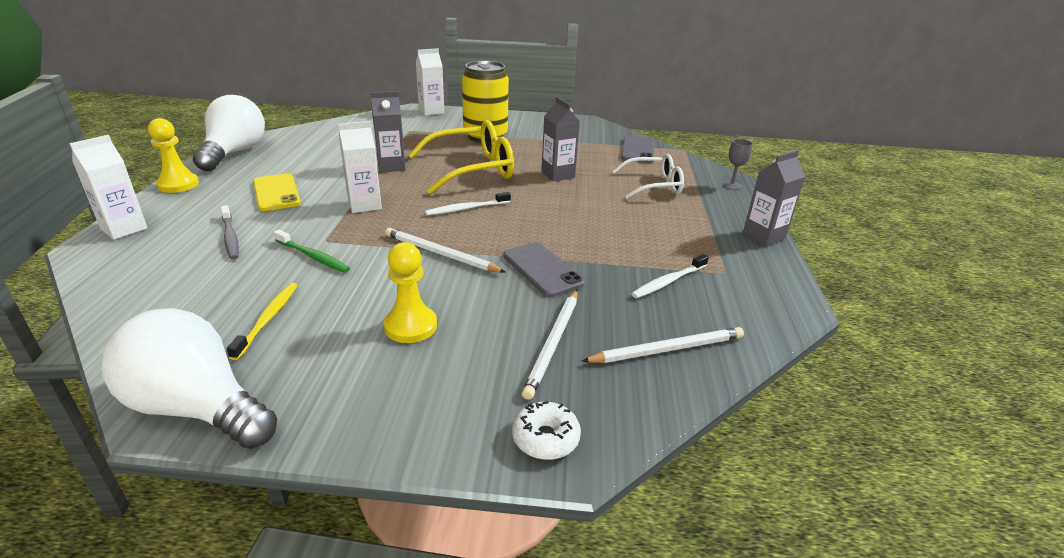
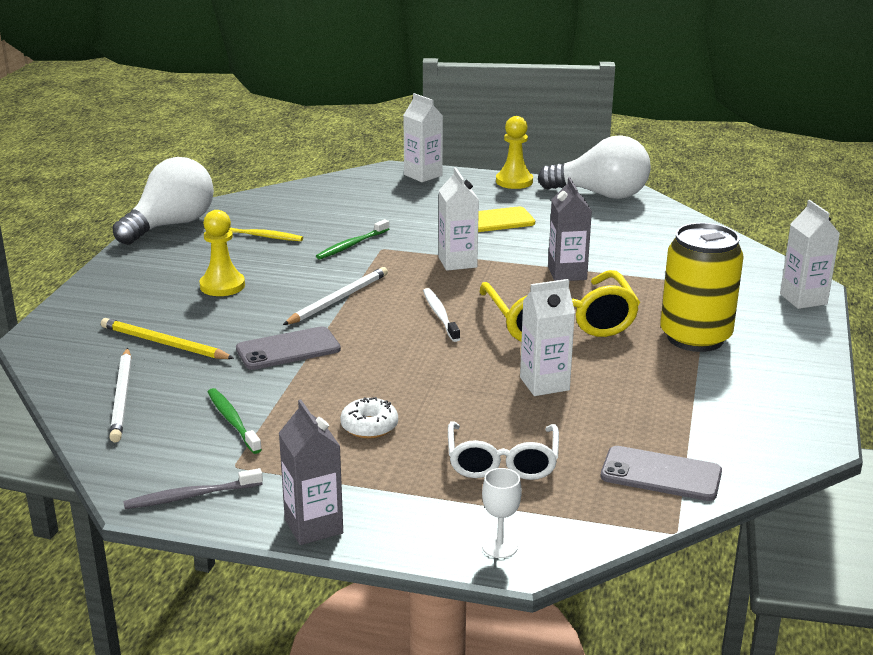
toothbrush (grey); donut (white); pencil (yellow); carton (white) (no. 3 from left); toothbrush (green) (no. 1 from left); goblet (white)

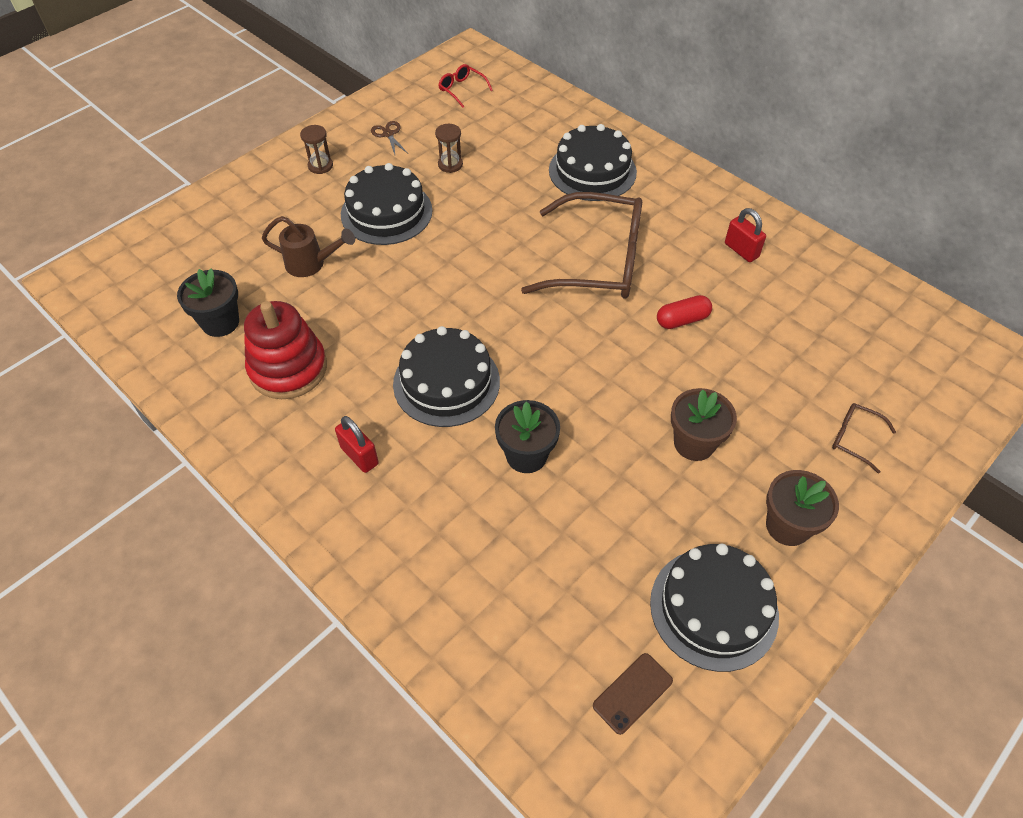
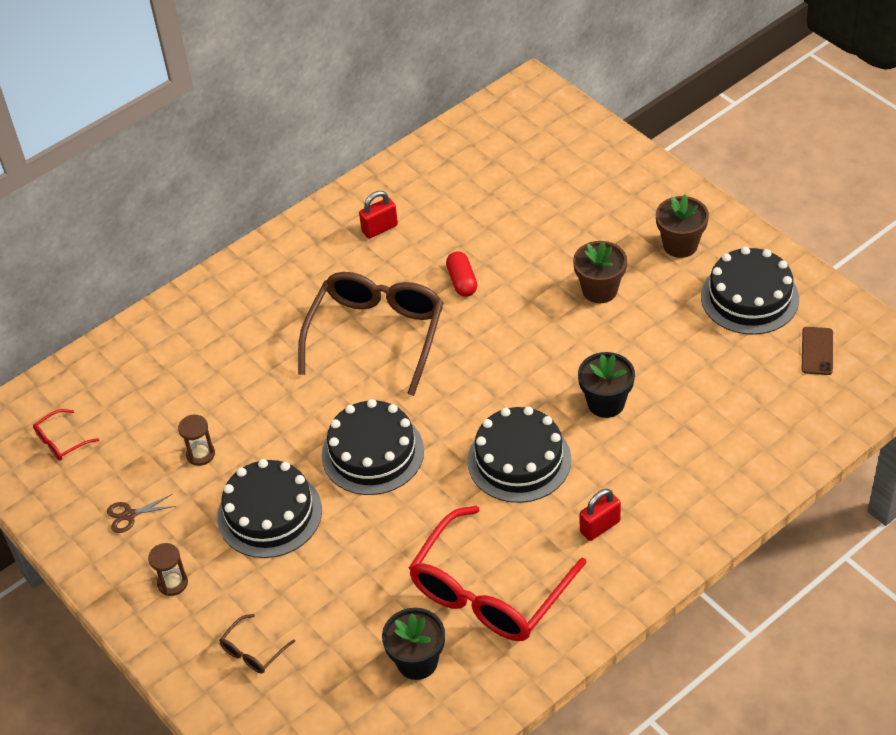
watering can (brown); cake (black) (no. 2 from left); glasses (brown) (no. 1 from left); glasses (red) (no. 2 from left); phone (brown)

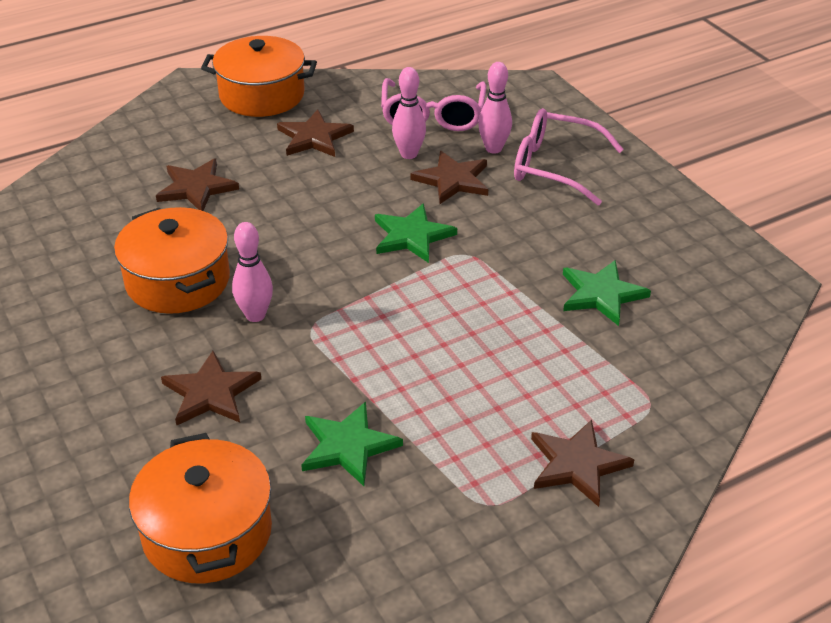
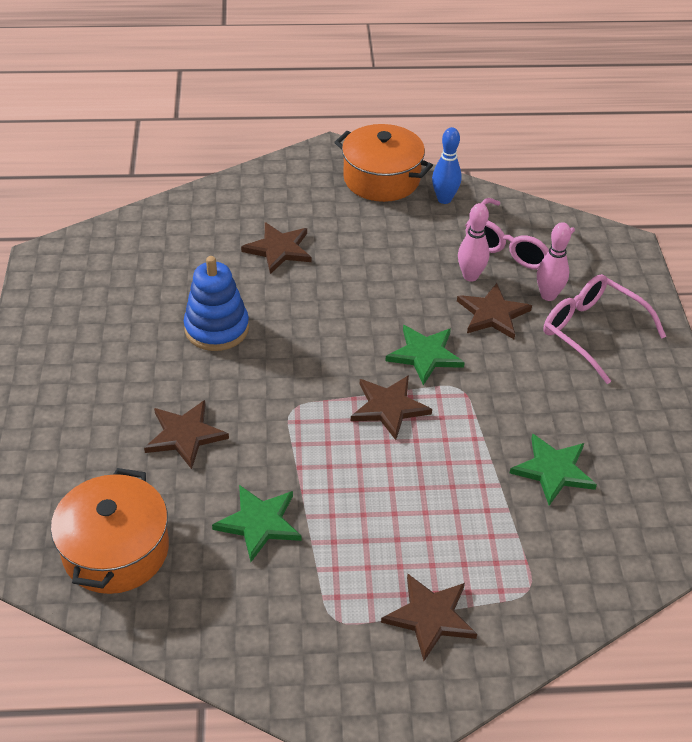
bowling pin (pink) (no. 1 from left in the first image); bowling pin (blue); star (brown) (no. 3 from left); stacking toy (blue)

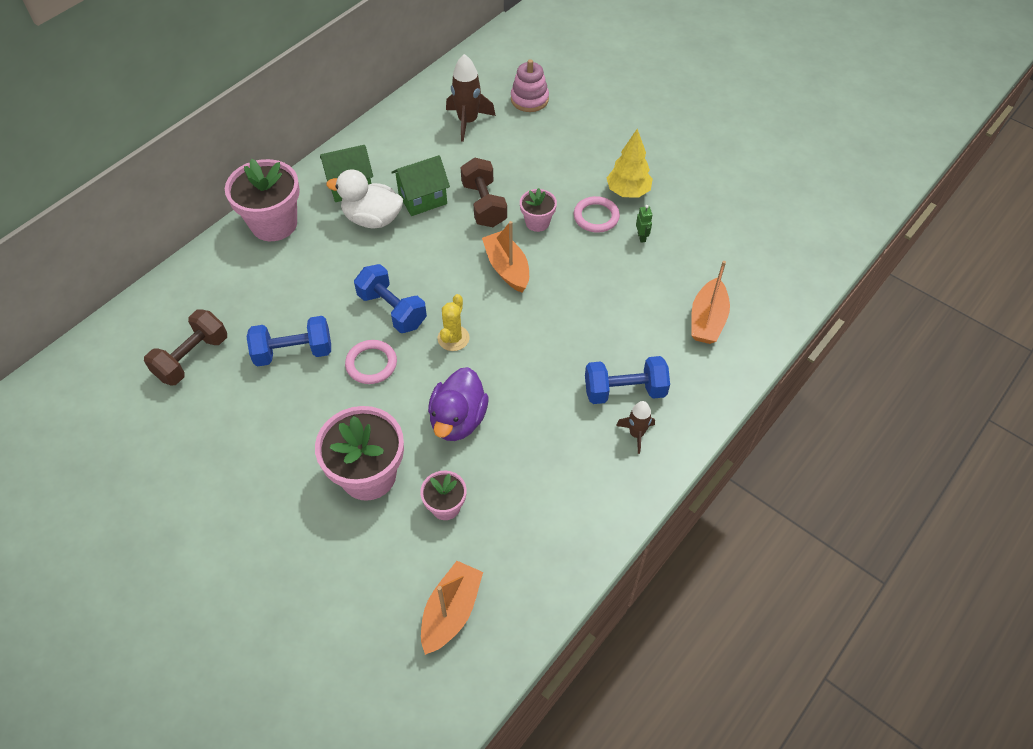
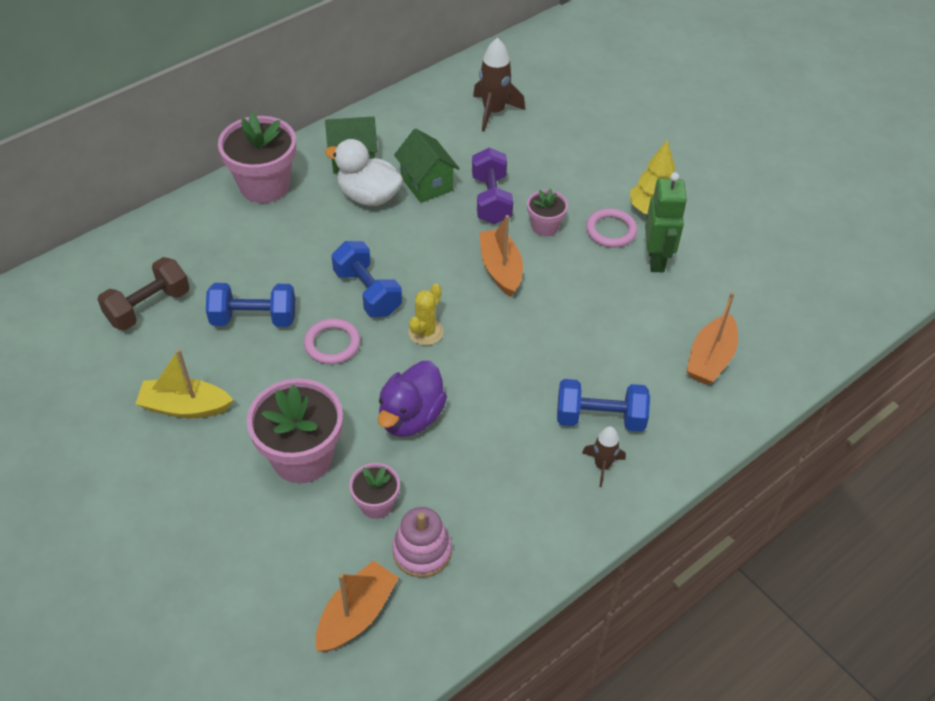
boat (yellow); stacking toy (pink); dumbbell (purple); house (green) (no. 2 from left); robot (green)

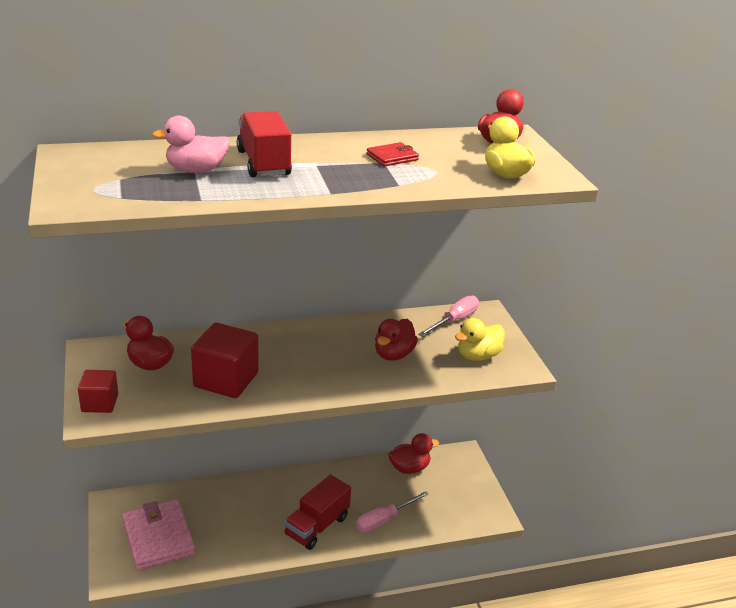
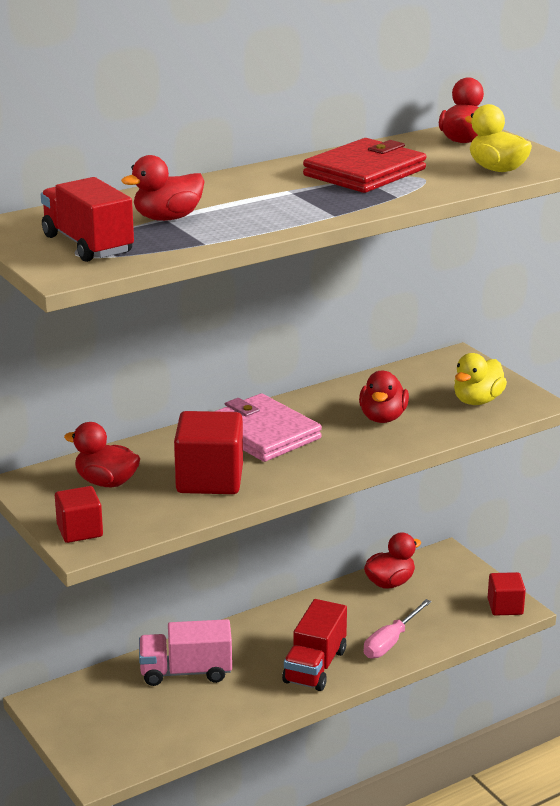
screwdriver (pink) (no. 2 from left in the first image); truck (pink); cube (red) (no. 3 from left); wallet (pink); truck (red) (no. 1 from left); duck (red) (no. 2 from left); wallet (red)

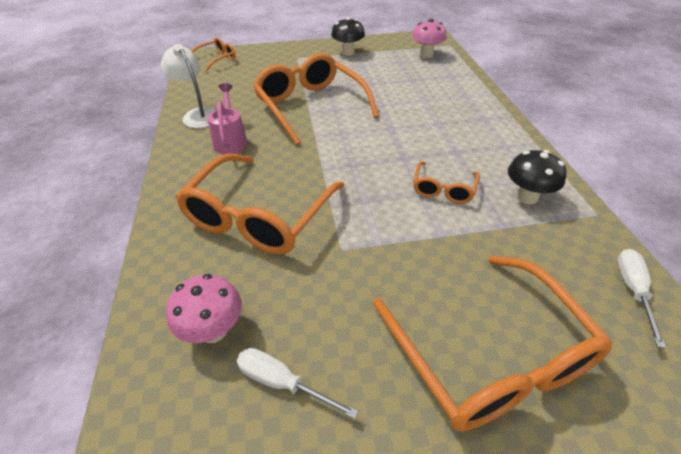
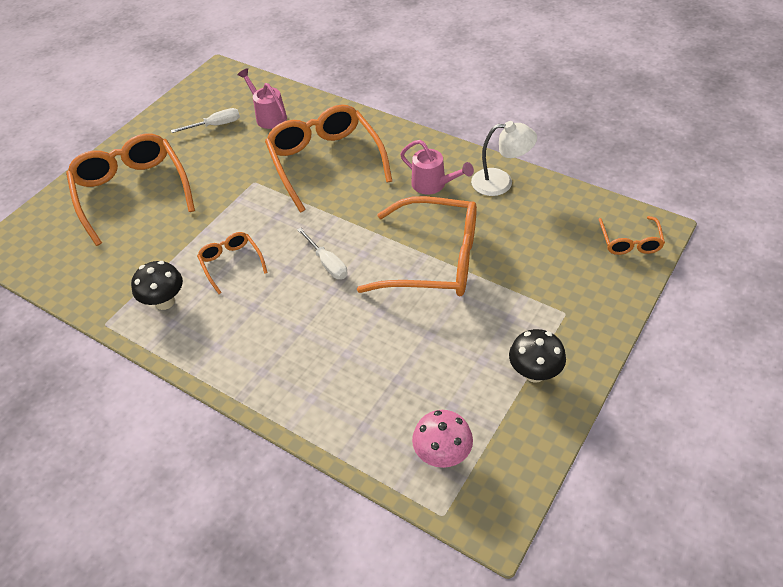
screwdriver (white) (no. 2 from left); watering can (pink) (no. 1 from left); glasses (orange) (no. 1 from left)

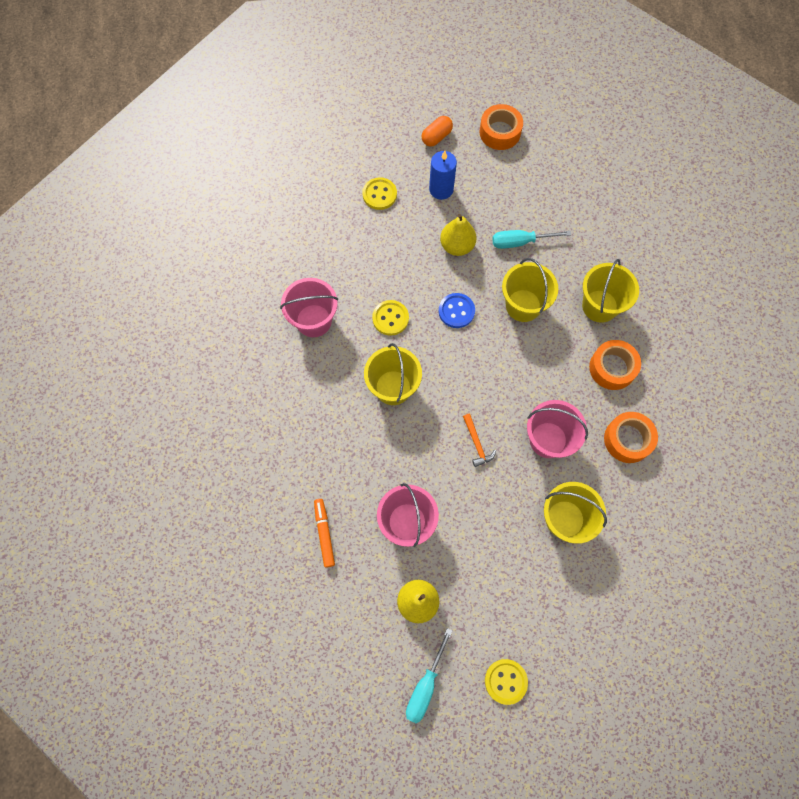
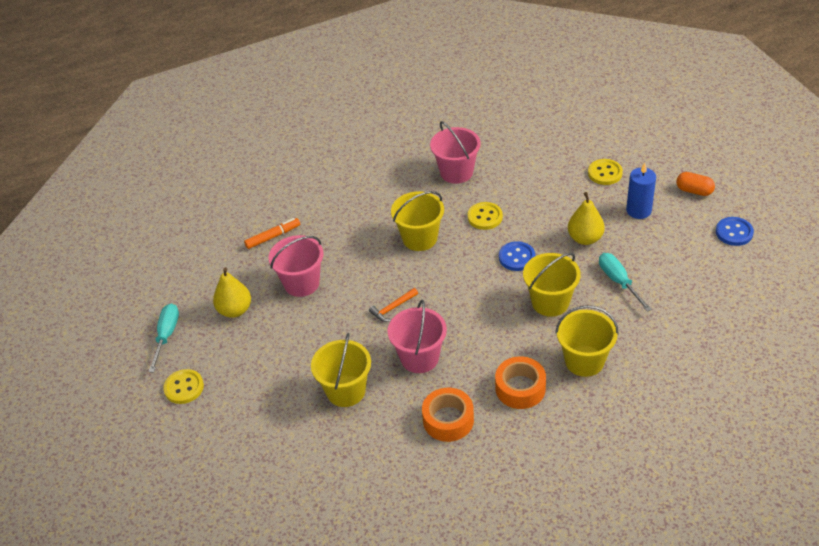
button (blue) (no. 2 from left); screwdriver (turquoise) (no. 1 from left)

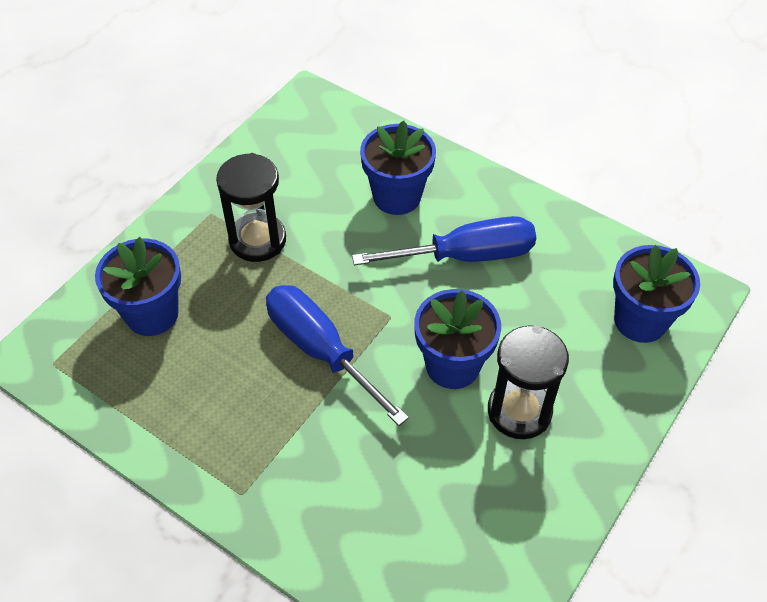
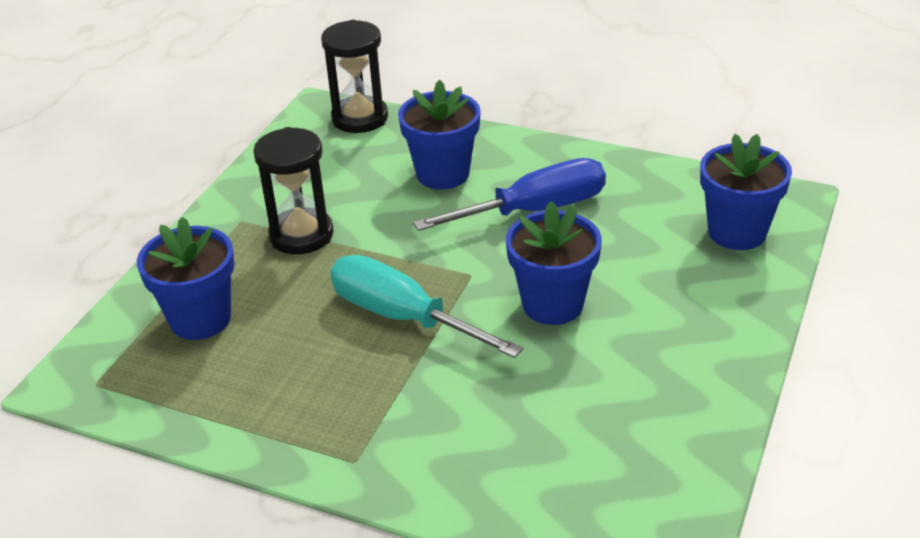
hourglass (black) (no. 2 from left); screwdriver (turquoise)

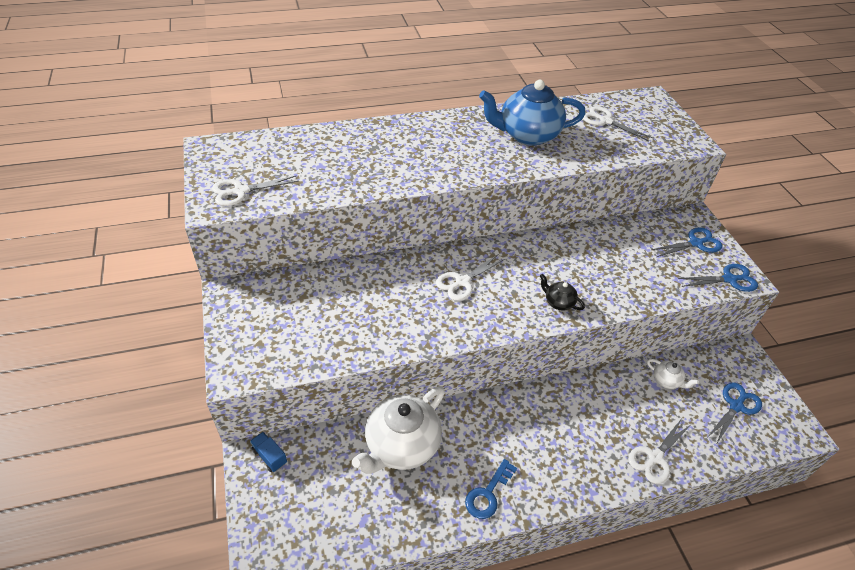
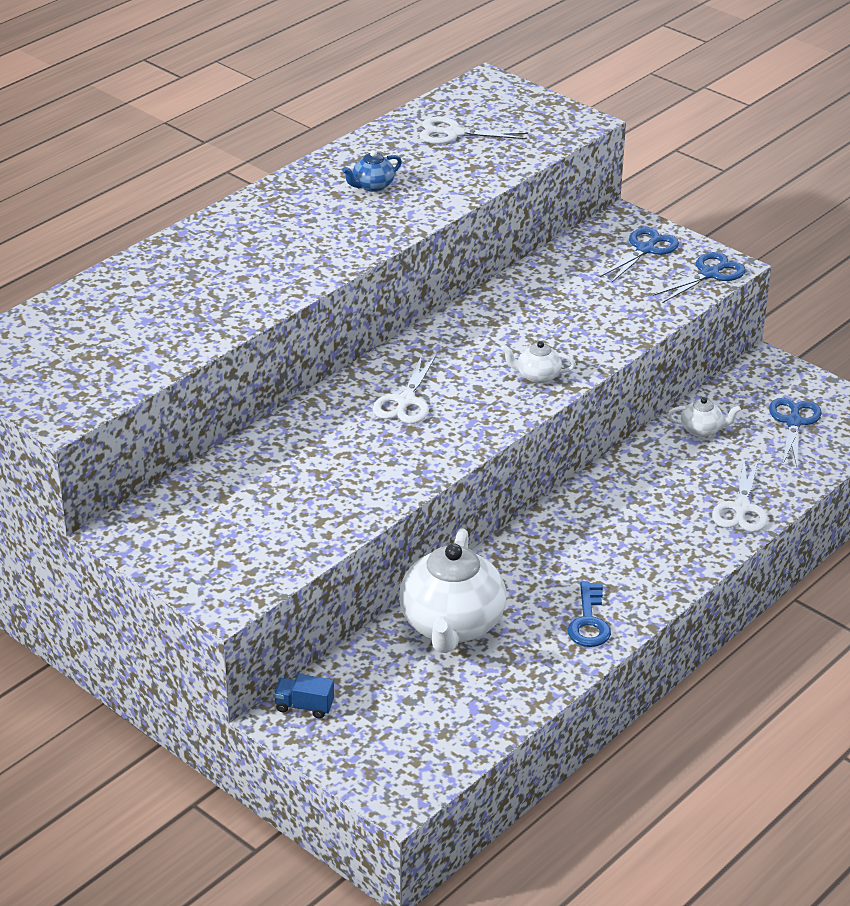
scissors (white) (no. 1 from left in the first image); teapot (white) (no. 2 from left); teapot (blue)

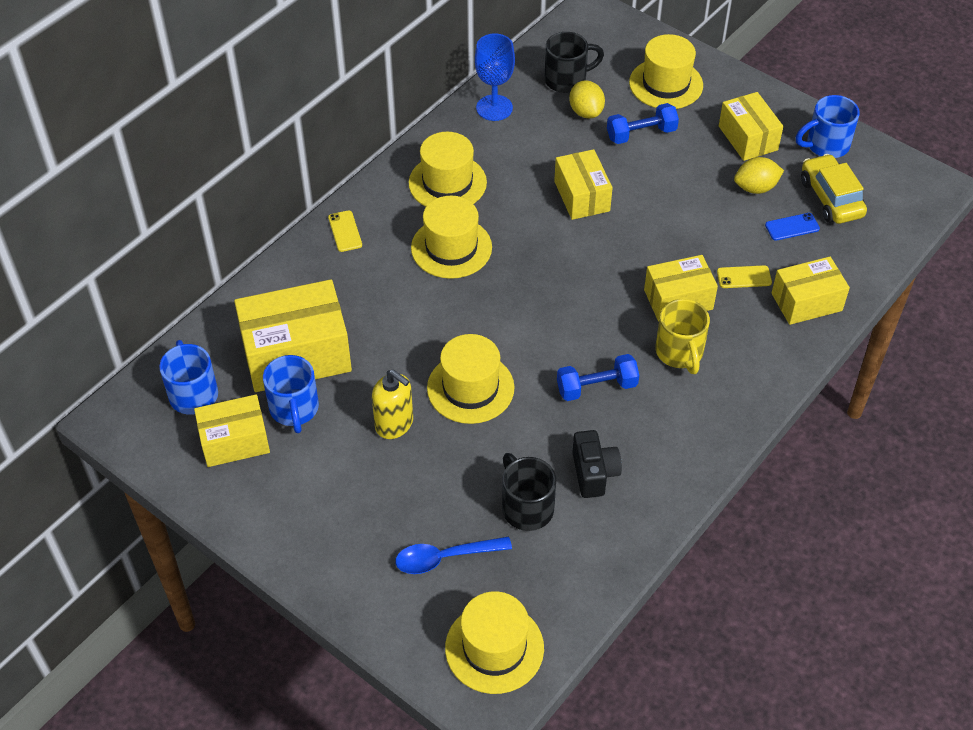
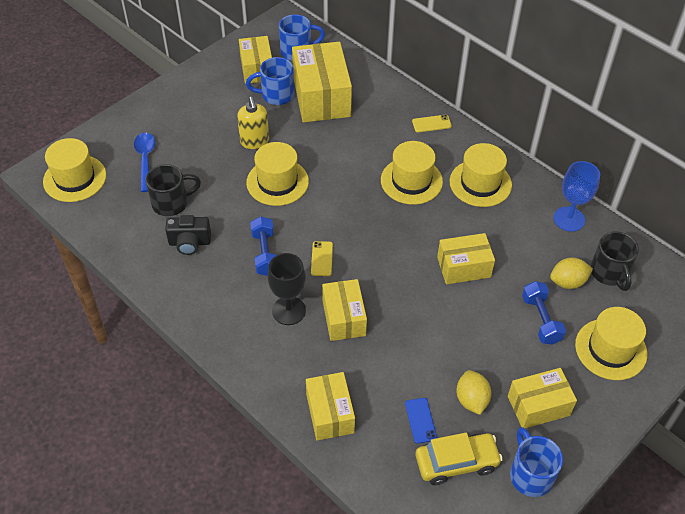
phone (yellow) (no. 1 from left); goblet (black); soap dispenser (yellow)

